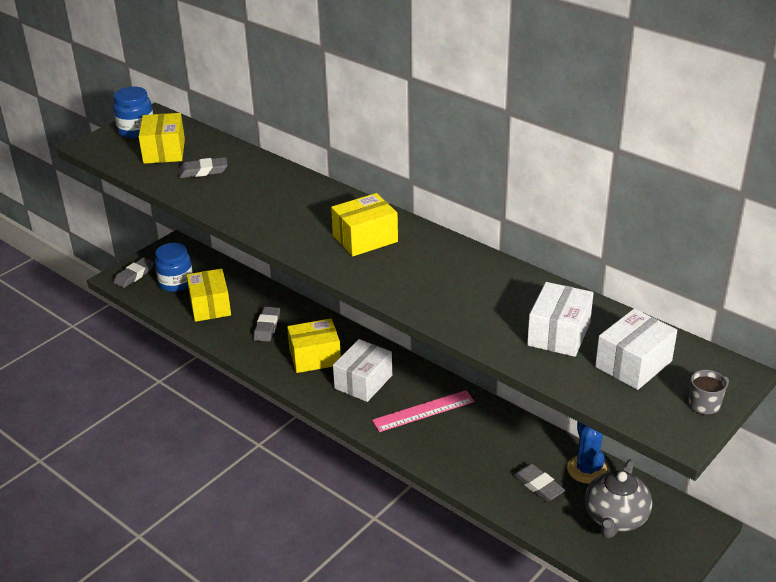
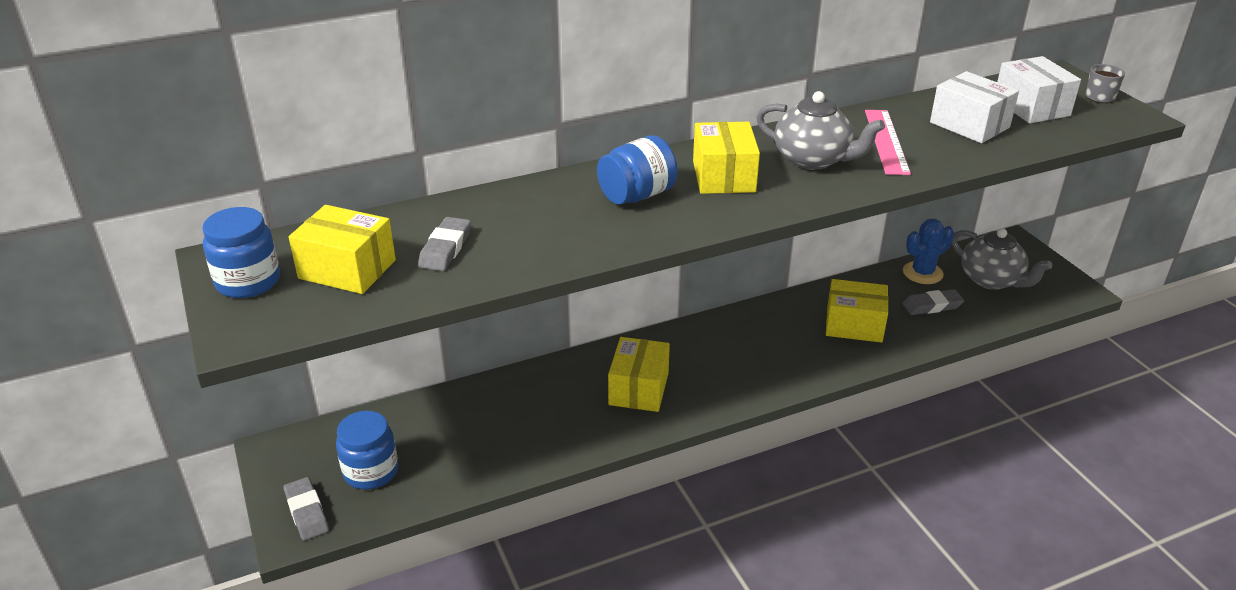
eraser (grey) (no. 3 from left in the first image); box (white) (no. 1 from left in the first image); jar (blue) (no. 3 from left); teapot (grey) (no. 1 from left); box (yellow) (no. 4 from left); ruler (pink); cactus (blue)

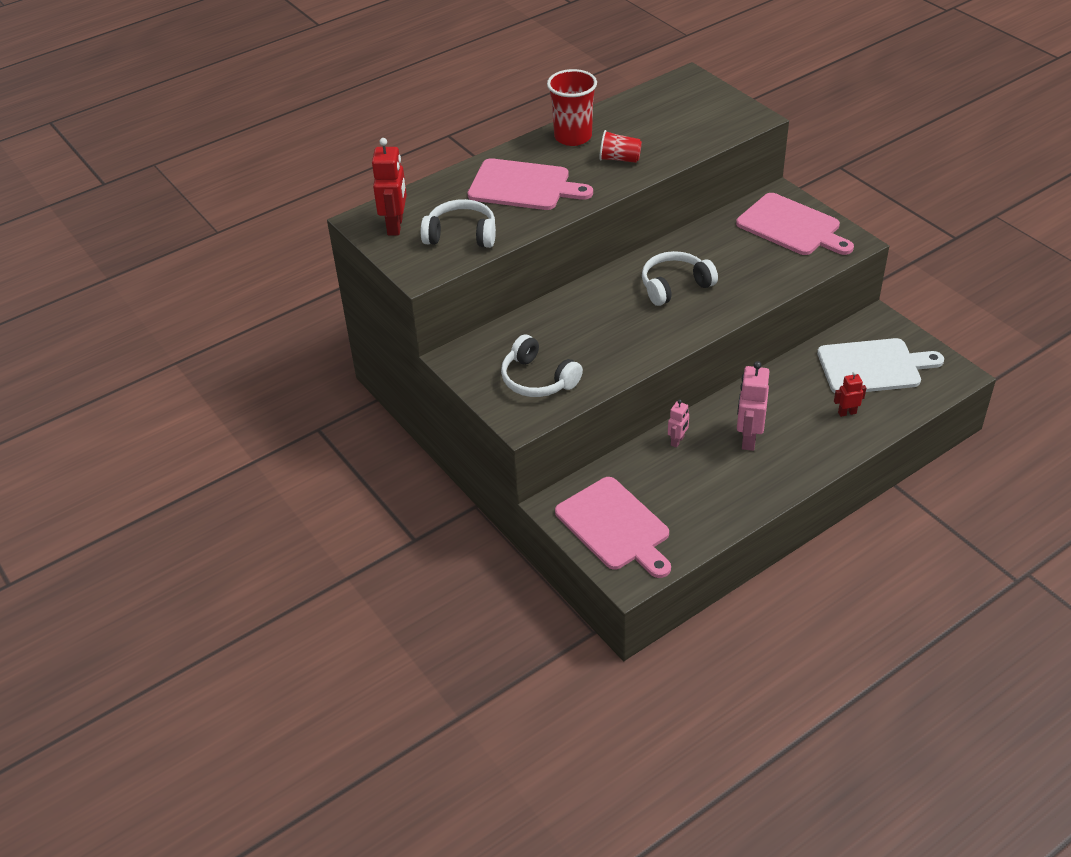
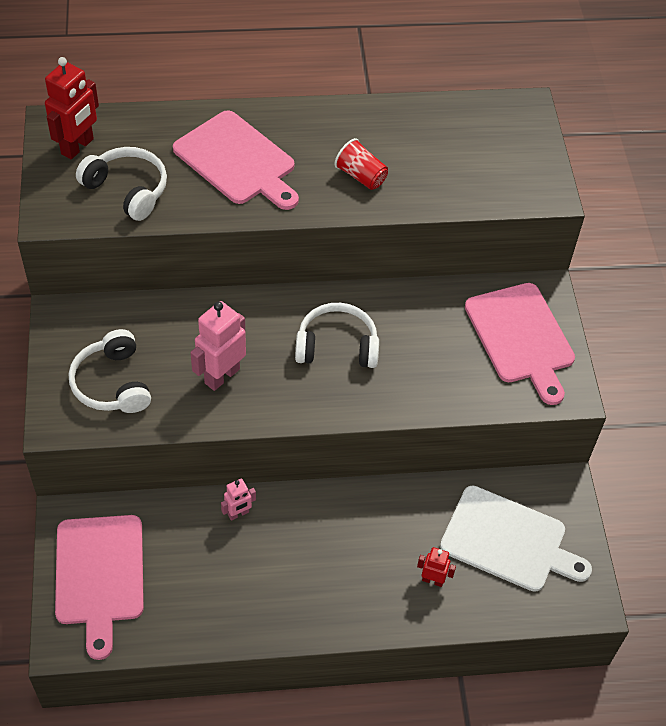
cup (red) (no. 1 from left in the first image); robot (pink) (no. 1 from left)

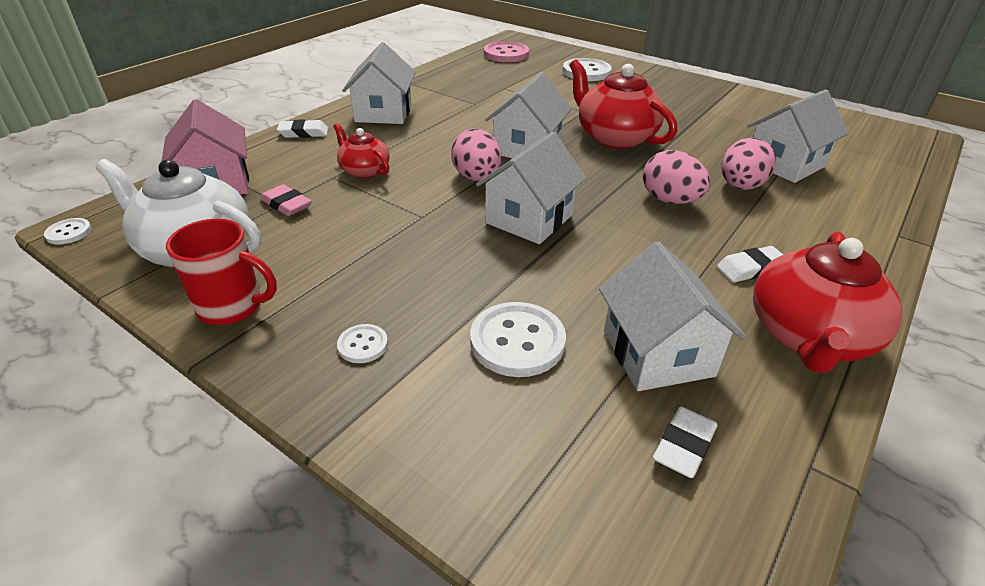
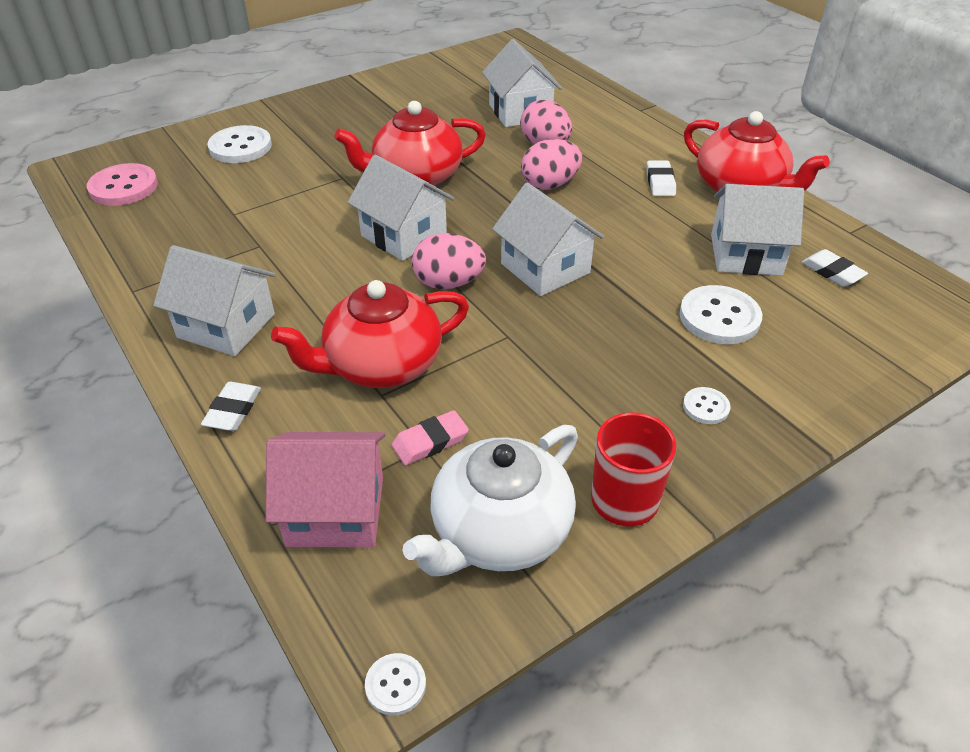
teapot (red) (no. 1 from left)

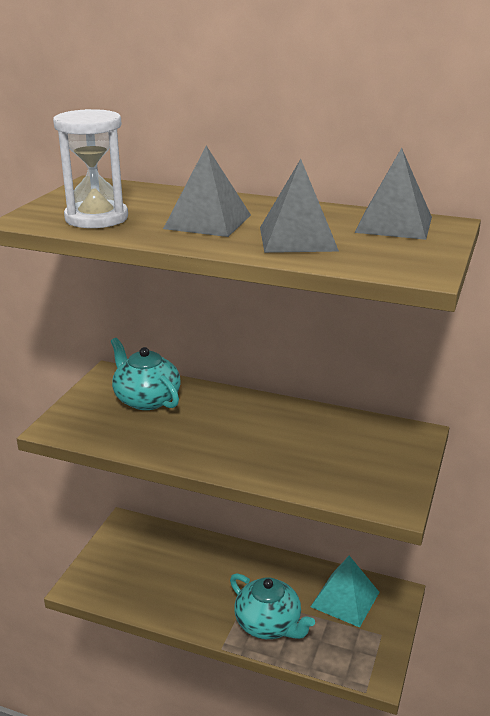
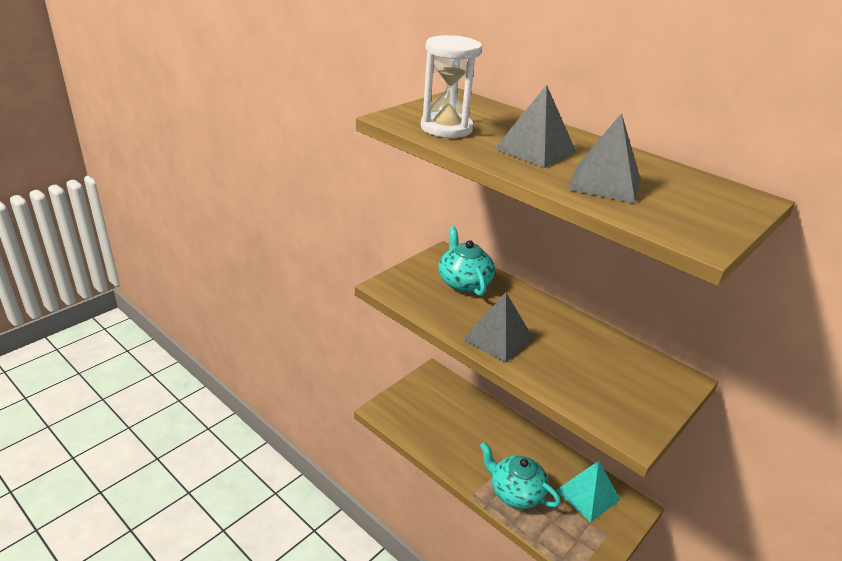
pyramid (grey) (no. 1 from left); teapot (turquoise) (no. 2 from left)

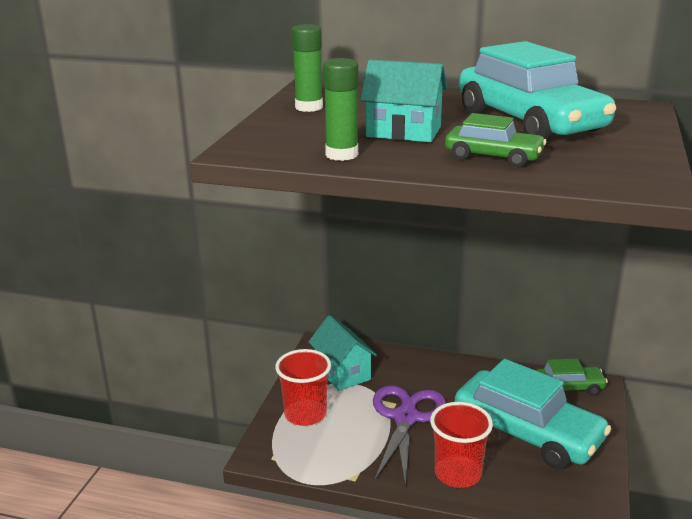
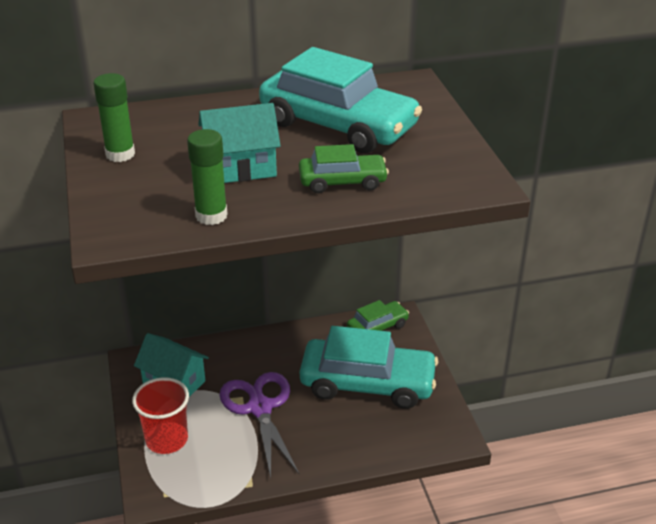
cup (red) (no. 2 from left in the first image)

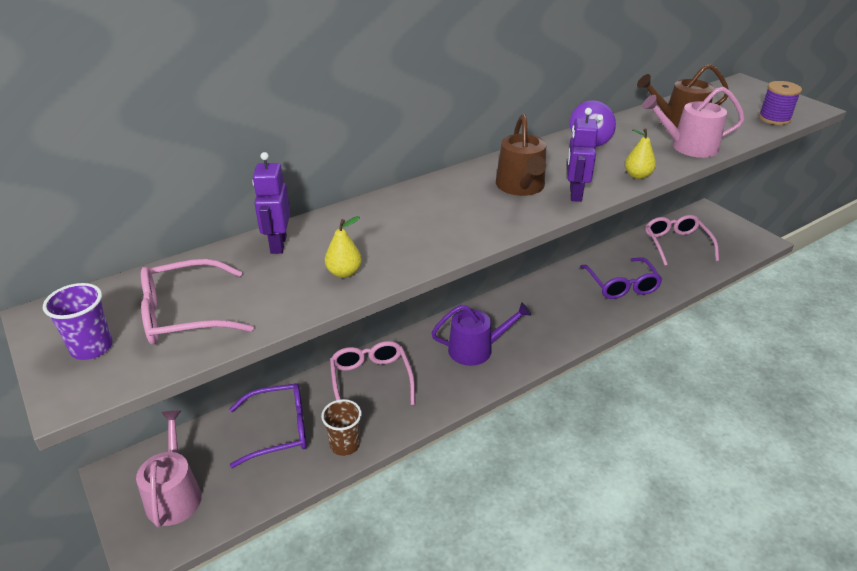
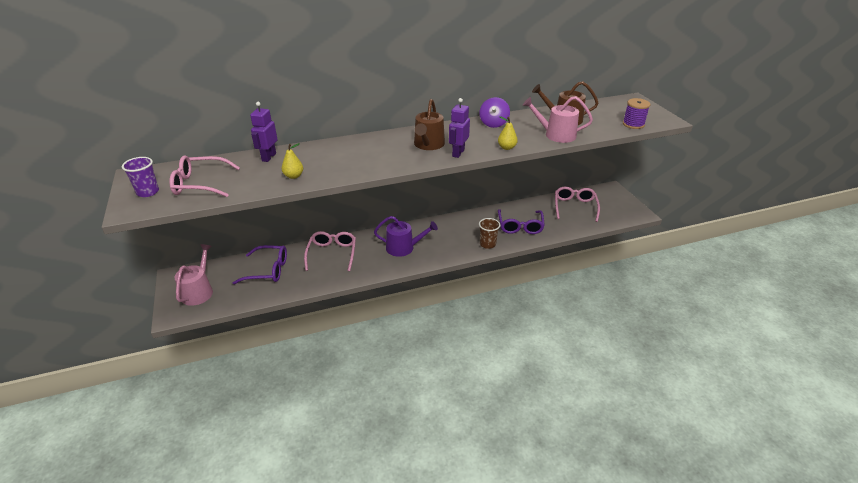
cup (brown)

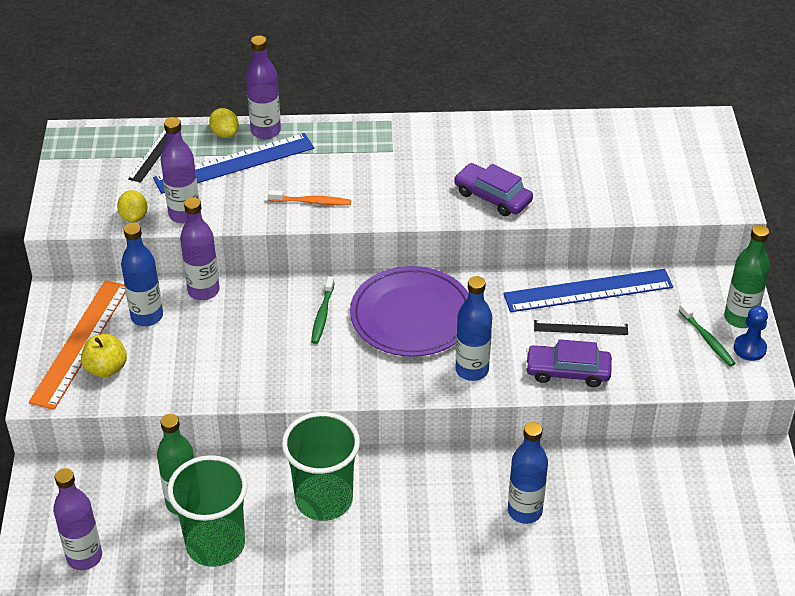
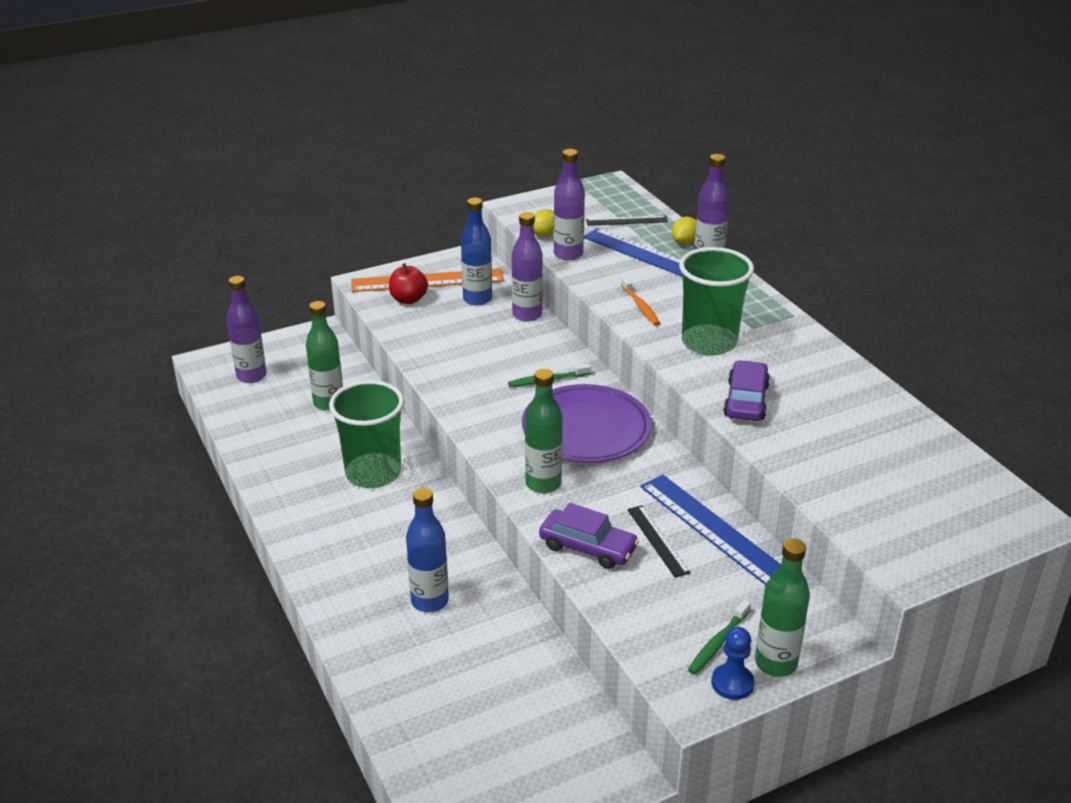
cup (green) (no. 2 from left); apple (red); bottle (green) (no. 2 from left); car (purple) (no. 1 from left)

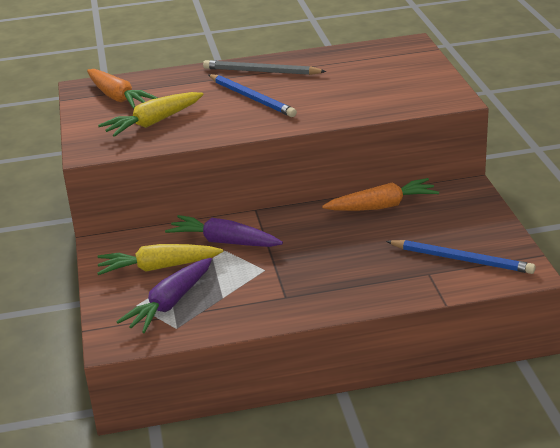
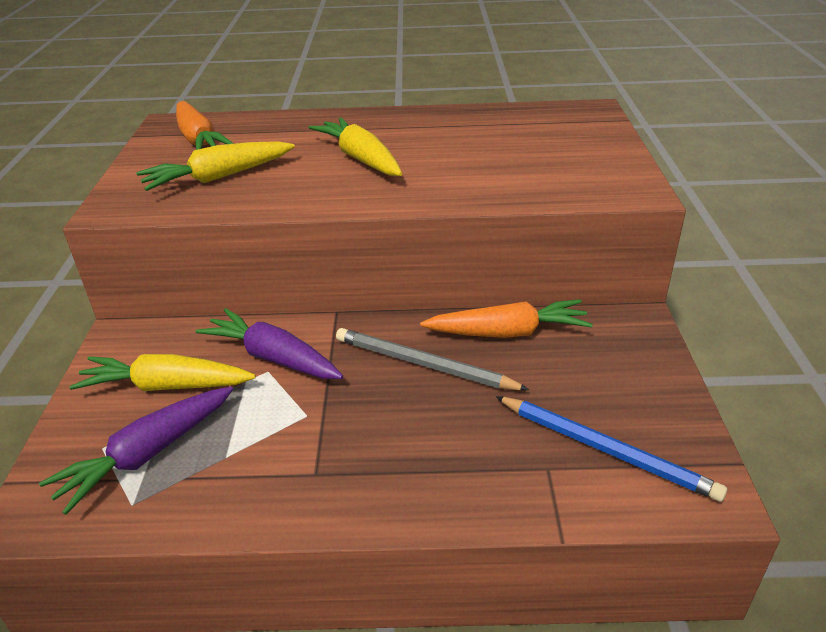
pencil (grey); carrot (yellow) (no. 3 from left)

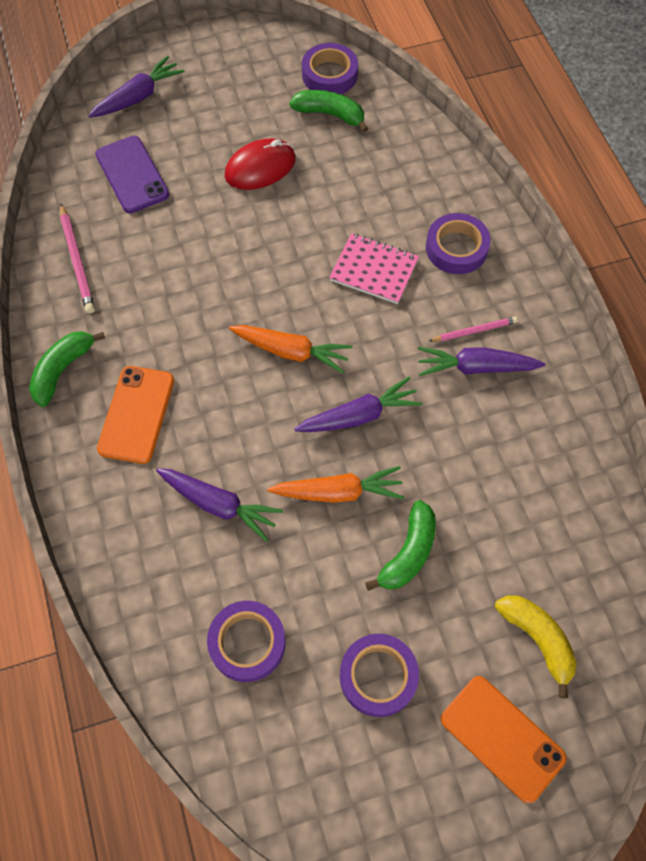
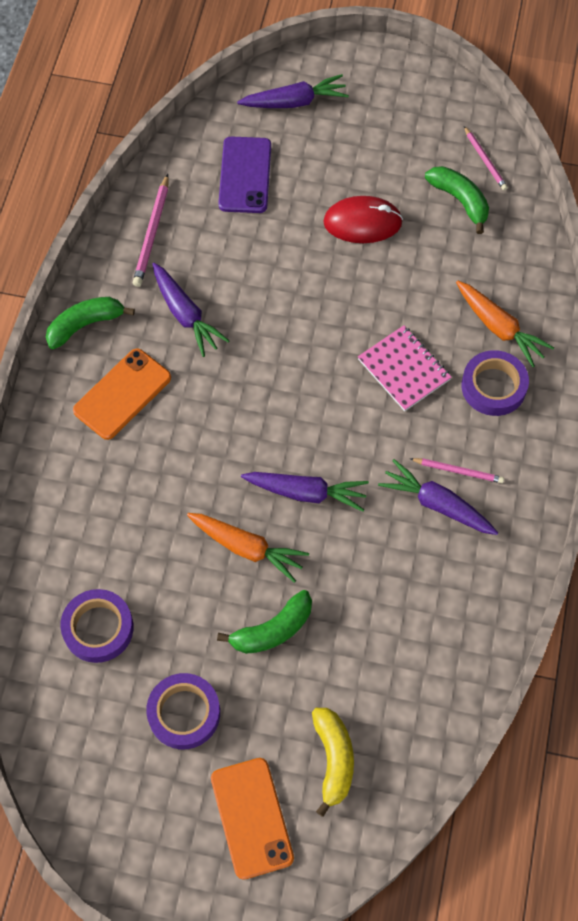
carrot (purple) (no. 1 from left); carrot (orange) (no. 2 from left); pencil (pink) (no. 3 from left)

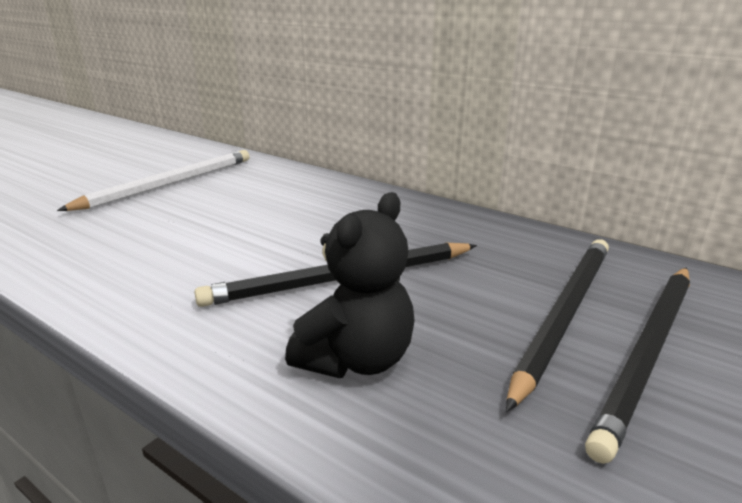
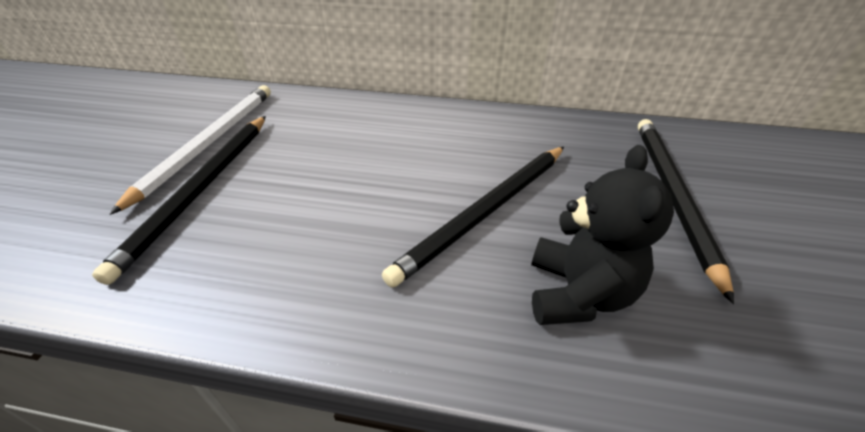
pencil (black) (no. 1 from left)

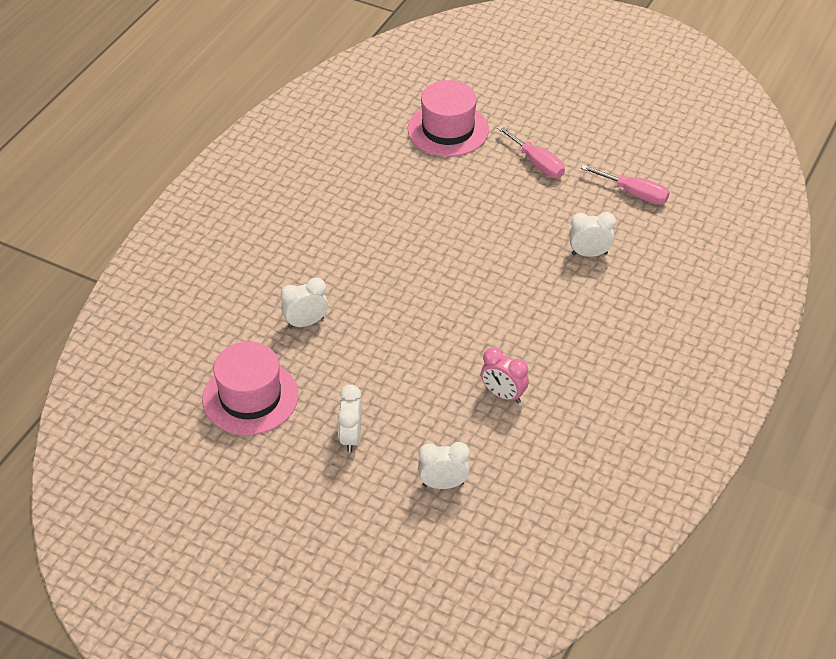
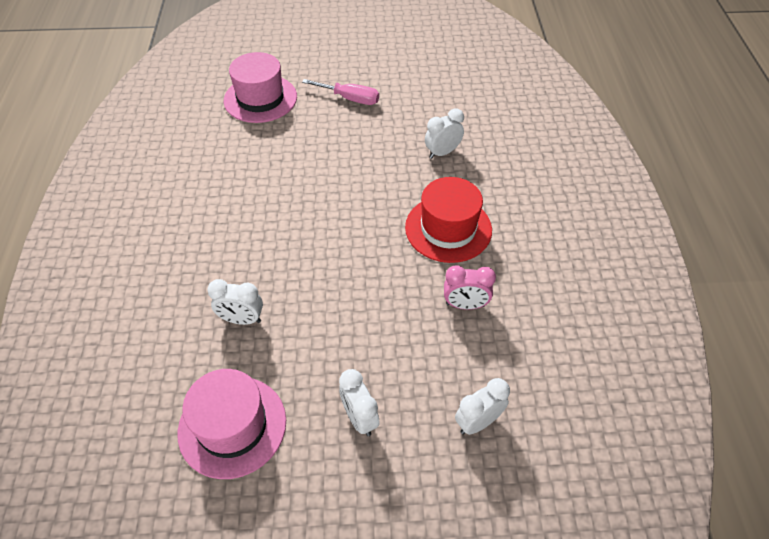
screwdriver (pink) (no. 2 from left in the first image); hat (red); clock (white) (no. 1 from left)

